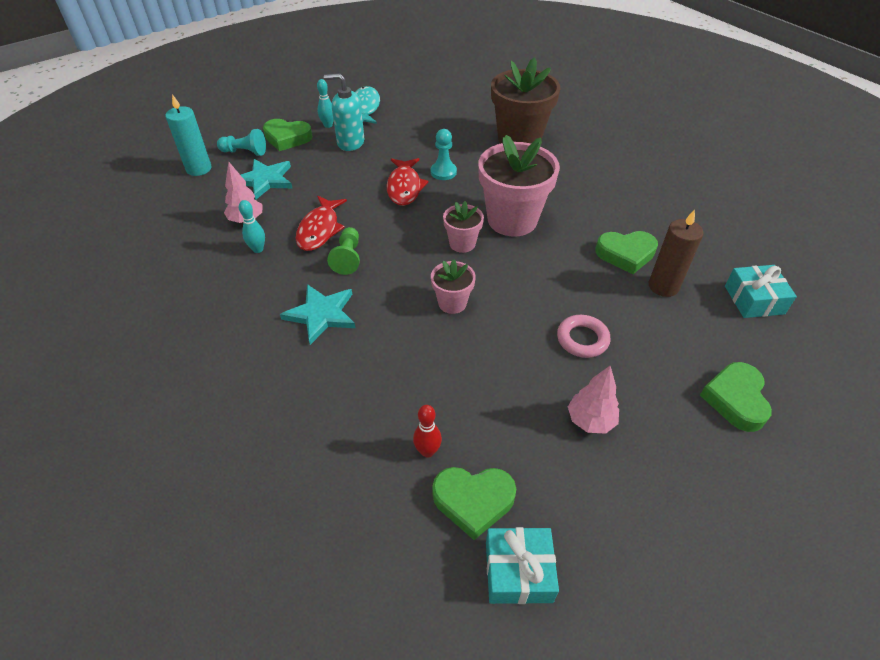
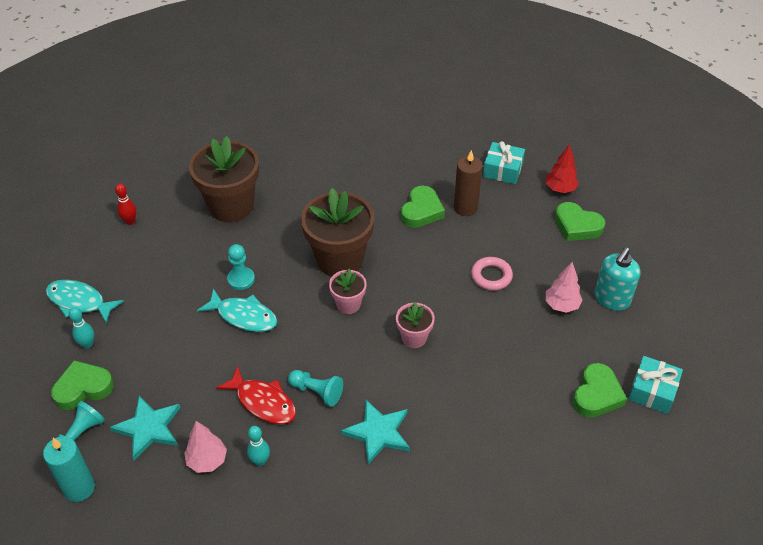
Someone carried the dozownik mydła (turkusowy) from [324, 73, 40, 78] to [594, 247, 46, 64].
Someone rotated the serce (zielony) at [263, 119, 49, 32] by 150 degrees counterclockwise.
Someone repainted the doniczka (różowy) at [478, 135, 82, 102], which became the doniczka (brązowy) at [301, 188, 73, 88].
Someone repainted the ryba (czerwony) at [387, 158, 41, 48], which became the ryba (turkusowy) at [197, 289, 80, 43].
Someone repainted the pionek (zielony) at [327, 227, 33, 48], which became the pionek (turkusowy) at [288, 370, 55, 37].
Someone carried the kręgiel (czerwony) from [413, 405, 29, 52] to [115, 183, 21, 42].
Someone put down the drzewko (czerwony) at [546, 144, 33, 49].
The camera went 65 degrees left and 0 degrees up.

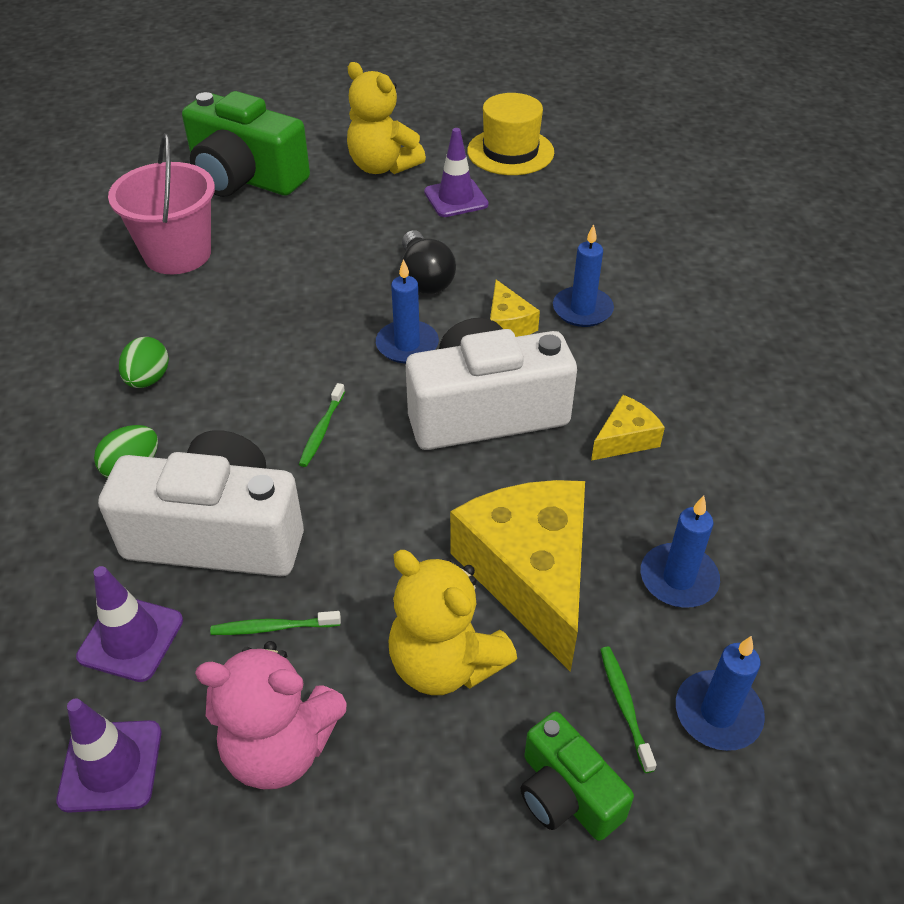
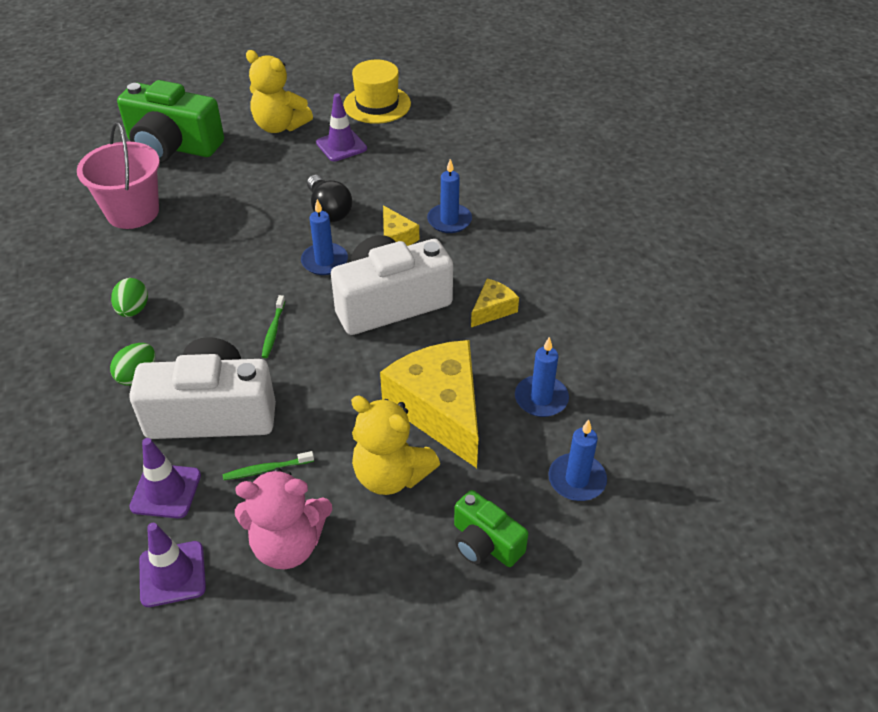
Someone took away the szczoteczka do zębów (zielony) at [600, 647, 57, 126].
The camera went 10 degrees left and 0 degrees up.

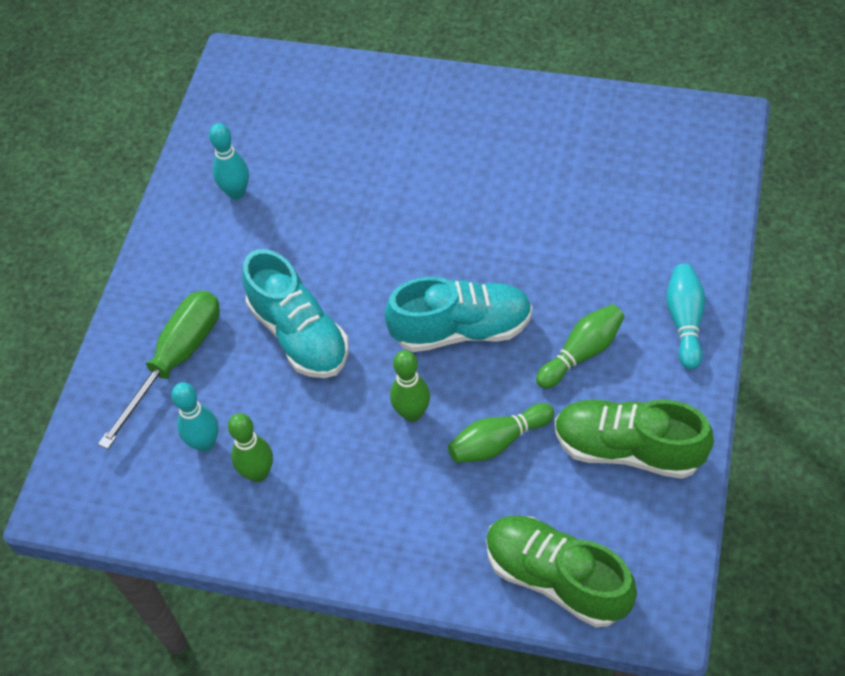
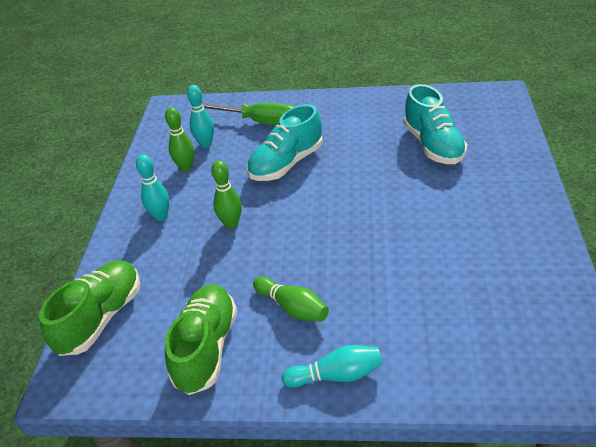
Someone carried the kręgiel (turkusowy) from [209, 123, 40, 77] to [136, 154, 33, 67].
Someone carried the but (turkusowy) from [385, 277, 147, 75] to [403, 84, 64, 80].
Someone took away the kręgiel (zielony) at [448, 403, 106, 60].
The camera went 80 degrees right and 15 degrees down.

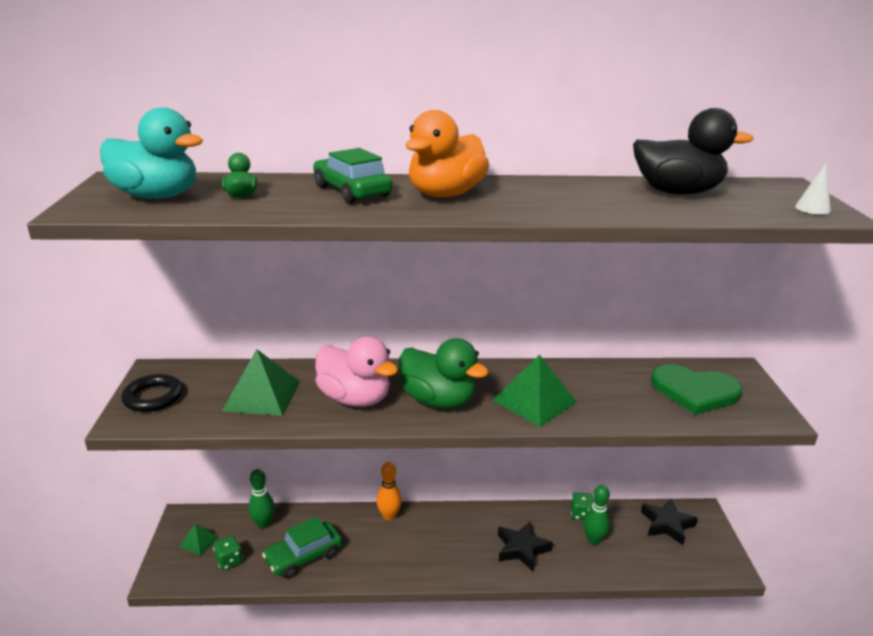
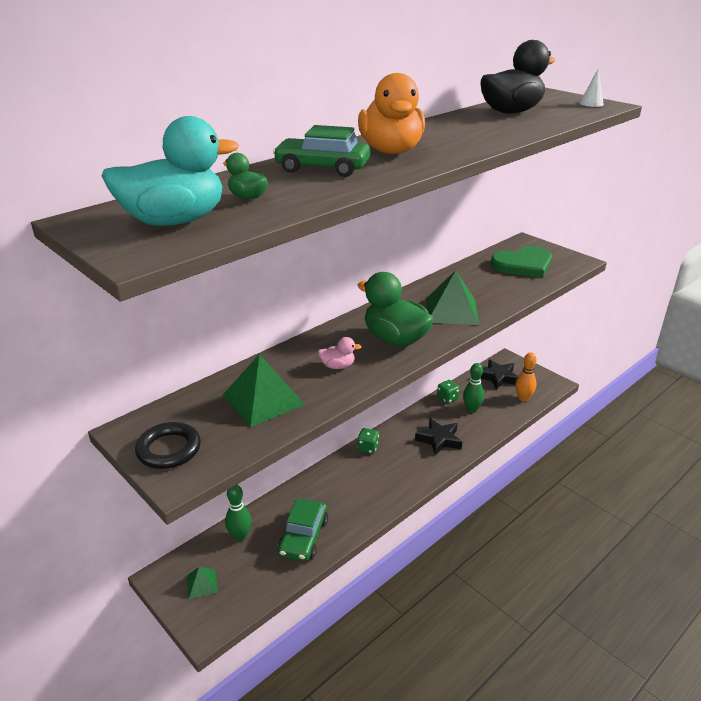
Someone scaled the kaczka (różowy) at [315, 336, 83, 71] by 0.46.
Someone rotated the kaczka (zielony) at [399, 338, 89, 71] by 135 degrees counterclockwise.
Someone carried the kręgiel (pomarańczowy) from [376, 462, 26, 59] to [515, 352, 22, 50].
Someone carried the kostka do gry (zielony) from [213, 536, 30, 34] to [357, 428, 22, 26].
The camera went 40 degrees left and 5 degrees up.

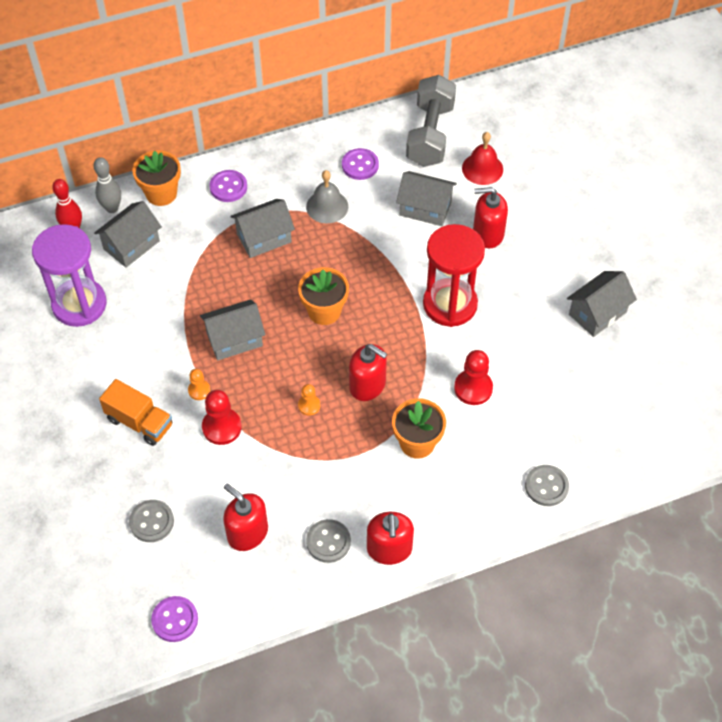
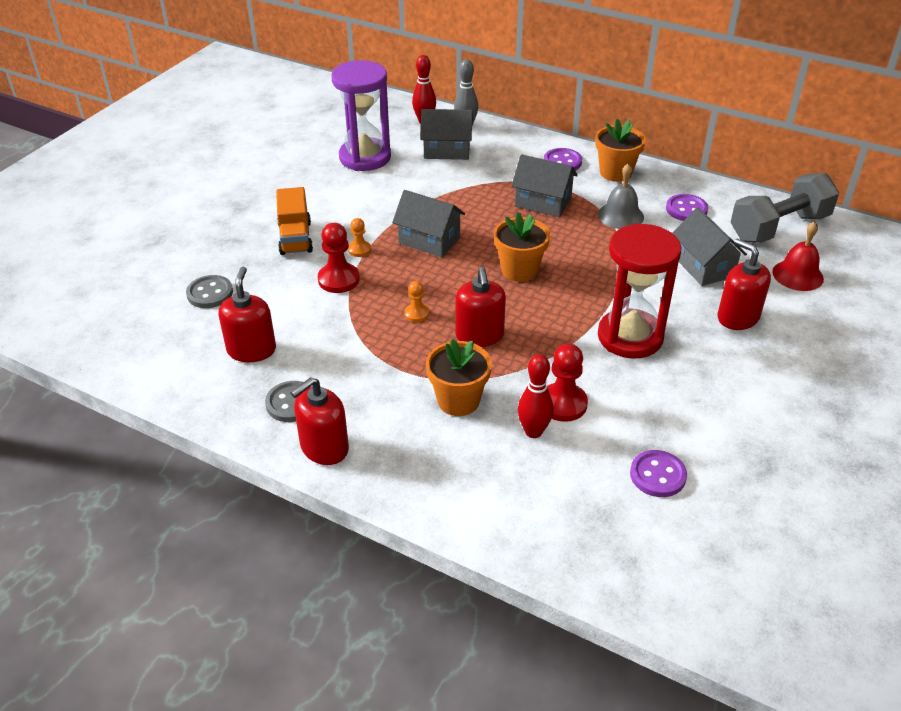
Someone carried the doniczka (pomarańczowy) from [132, 150, 49, 56] to [595, 119, 51, 63].
Someone took away the domek (szary) at [567, 271, 70, 66].
Someone took away the guzik (szary) at [525, 465, 44, 41].
Someone carried the guzik (fioletowy) from [151, 596, 47, 46] to [630, 450, 57, 47].
Someone put down the kręgiel (czerwony) at [518, 354, 35, 84].
The camera went 50 degrees right and 15 degrees down.

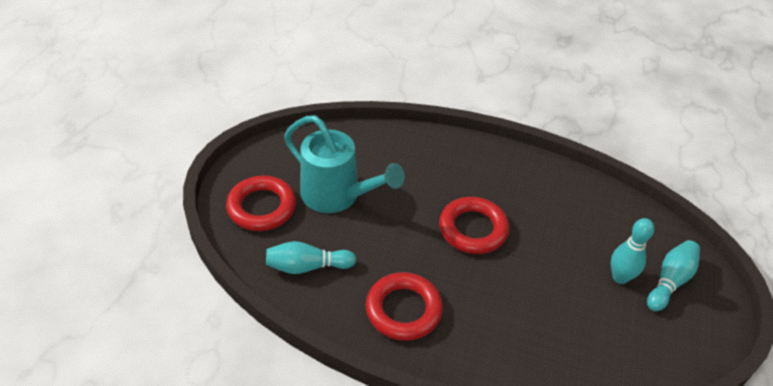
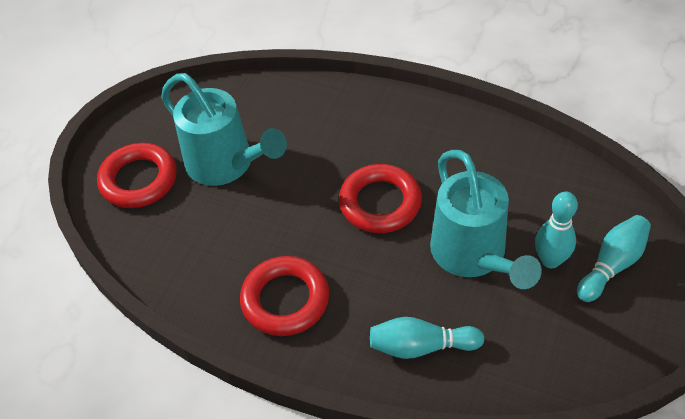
Someone carried the kręgiel (turkusowy) from [266, 241, 90, 33] to [370, 317, 114, 42].
Someone put down the konewka (turkusowy) at [430, 150, 112, 139].
The camera went 10 degrees right and 5 degrees up.

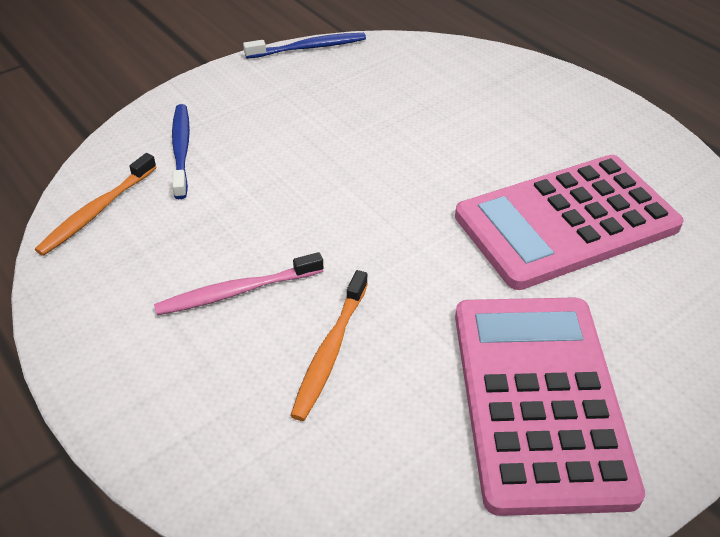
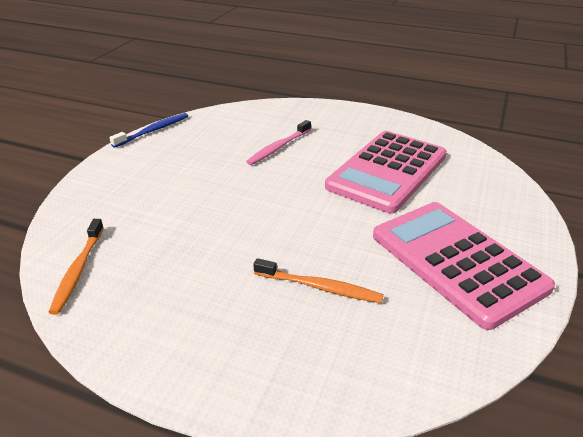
Someone took away the szczoteczka do zębów (niebieski) at [172, 104, 18, 95].
Someone carried the szczoteczka do zębów (różowy) from [154, 252, 169, 63] to [246, 120, 65, 45].
Someone rotated the szczoteczka do zębów (pomarańczowy) at [290, 270, 78, 151] by 60 degrees counterclockwise.
The camera went 30 degrees left and 10 degrees down.

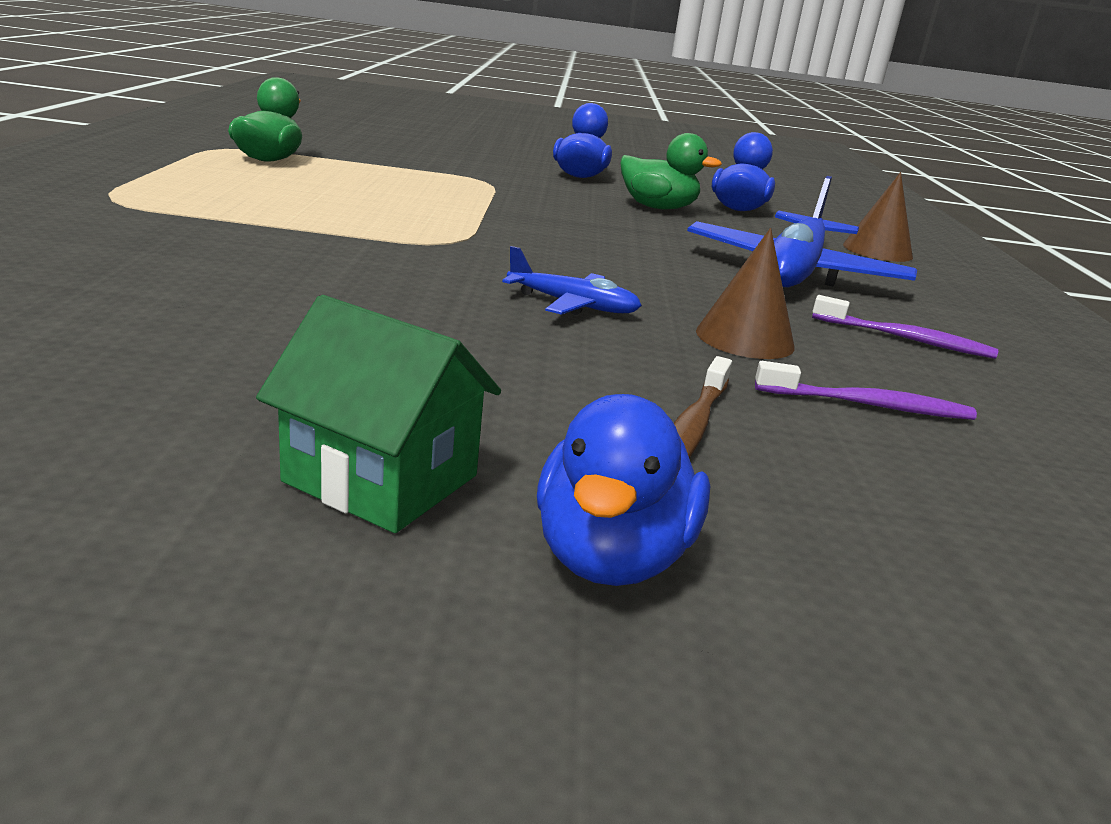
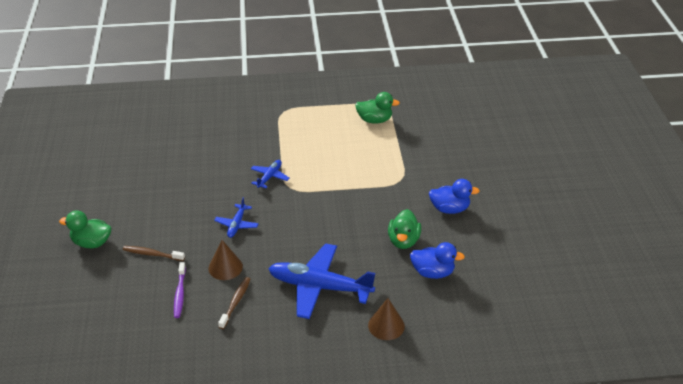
Someone took away the domek (zielony) at [256, 295, 245, 238].
Someone took away the szczoteczka do zębów (fioletowy) at [812, 295, 186, 64].
Someone repainted the kaczka (niebieski) at [537, 394, 173, 192], which became the kaczka (zielony) at [59, 210, 52, 38].
Someone put down the samolot (niebieski) at [251, 160, 38, 28].
Someone put down the szczoteczka do zębów (brązowy) at [218, 277, 33, 52].
The camera went 85 degrees right and 15 degrees up.

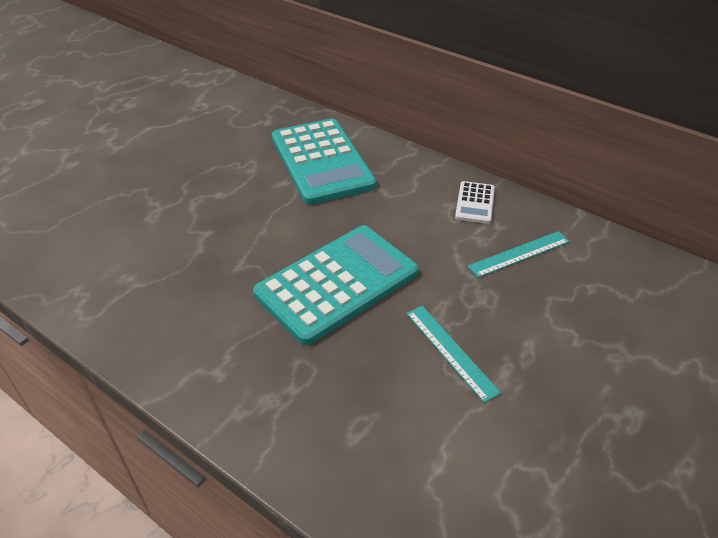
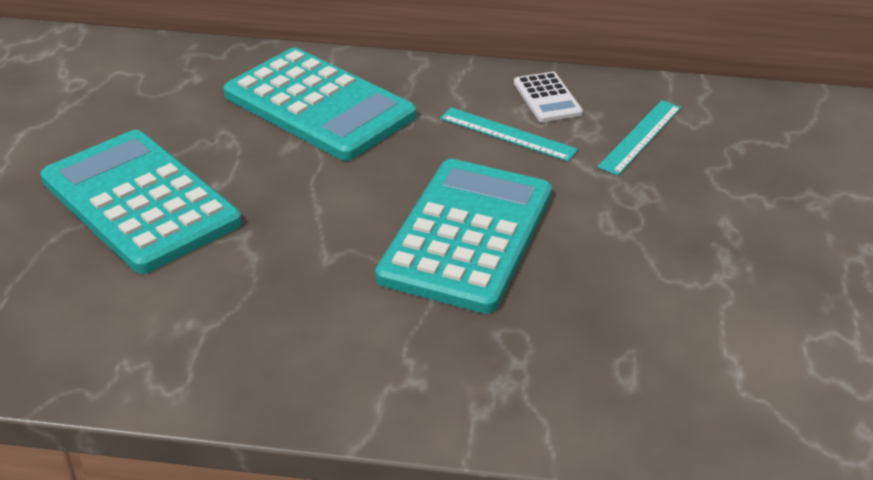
Someone carried the linijka (turkusowy) from [407, 306, 94, 97] to [440, 107, 138, 55].
Someone put down the kalkulator (turkusowy) at [41, 130, 201, 144].
The camera went 30 degrees left and 5 degrees down.

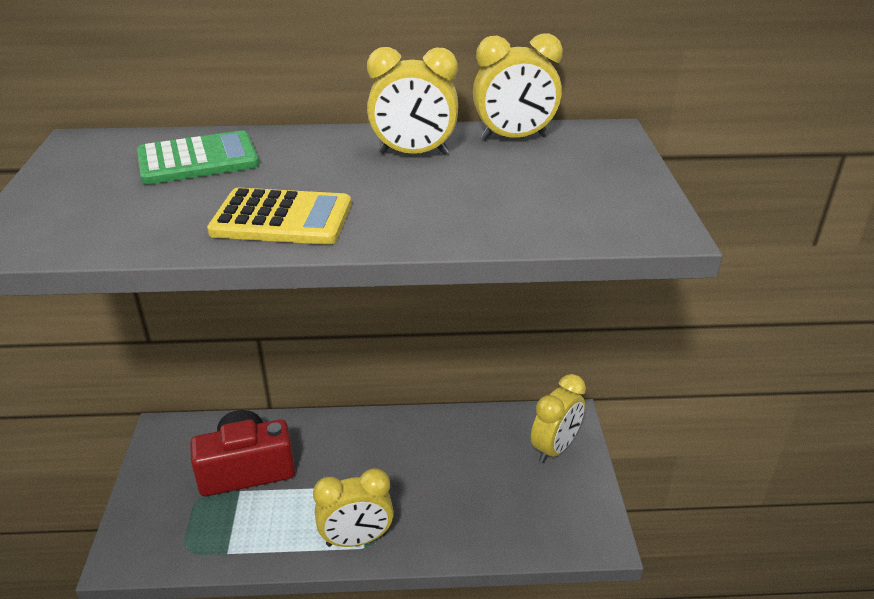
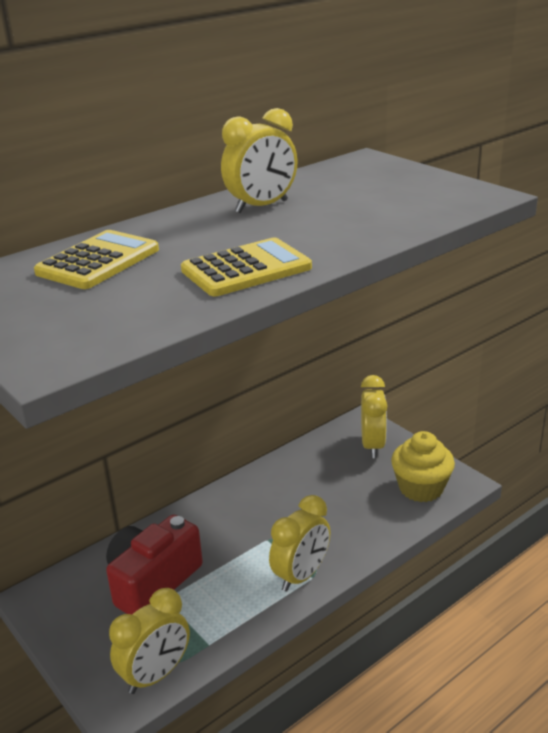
Someone carried the budzik (żółty) from [473, 34, 90, 106] to [109, 588, 81, 106].
Someone repainted the kalkulator (zielony) at [137, 130, 122, 54], which became the kalkulator (żółty) at [34, 230, 125, 59].
Someone put down the muffinka (żółty) at [391, 431, 64, 71].
The camera went 35 degrees left and 5 degrees down.

